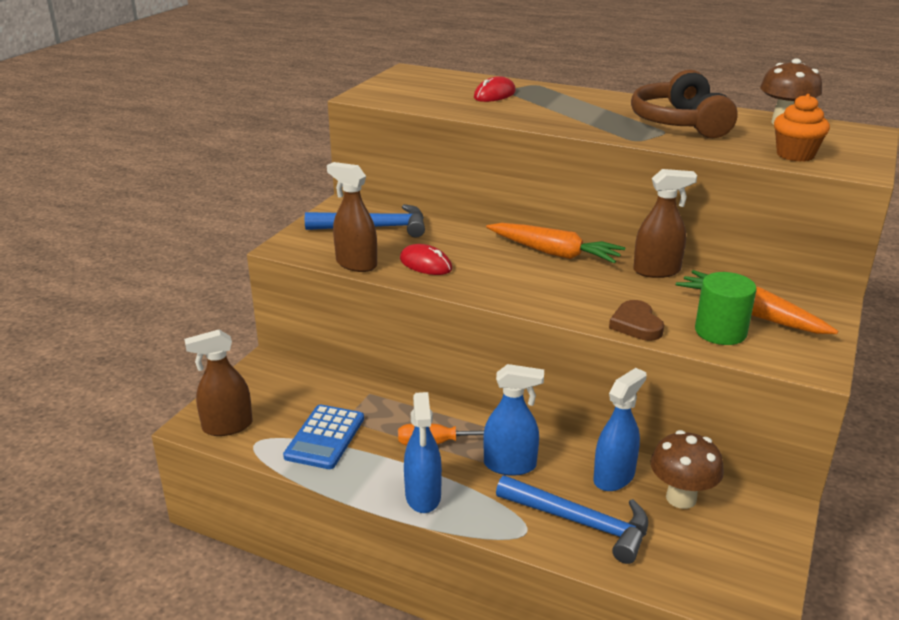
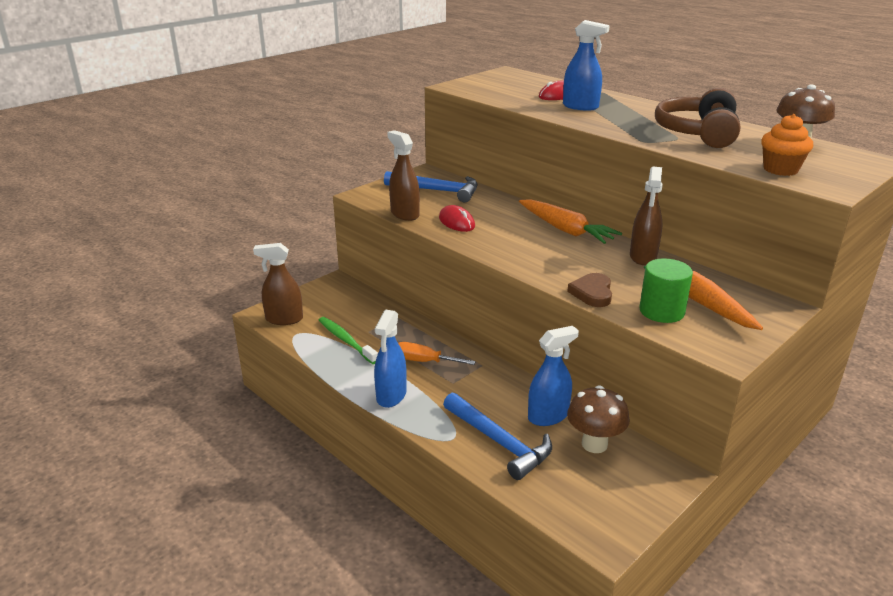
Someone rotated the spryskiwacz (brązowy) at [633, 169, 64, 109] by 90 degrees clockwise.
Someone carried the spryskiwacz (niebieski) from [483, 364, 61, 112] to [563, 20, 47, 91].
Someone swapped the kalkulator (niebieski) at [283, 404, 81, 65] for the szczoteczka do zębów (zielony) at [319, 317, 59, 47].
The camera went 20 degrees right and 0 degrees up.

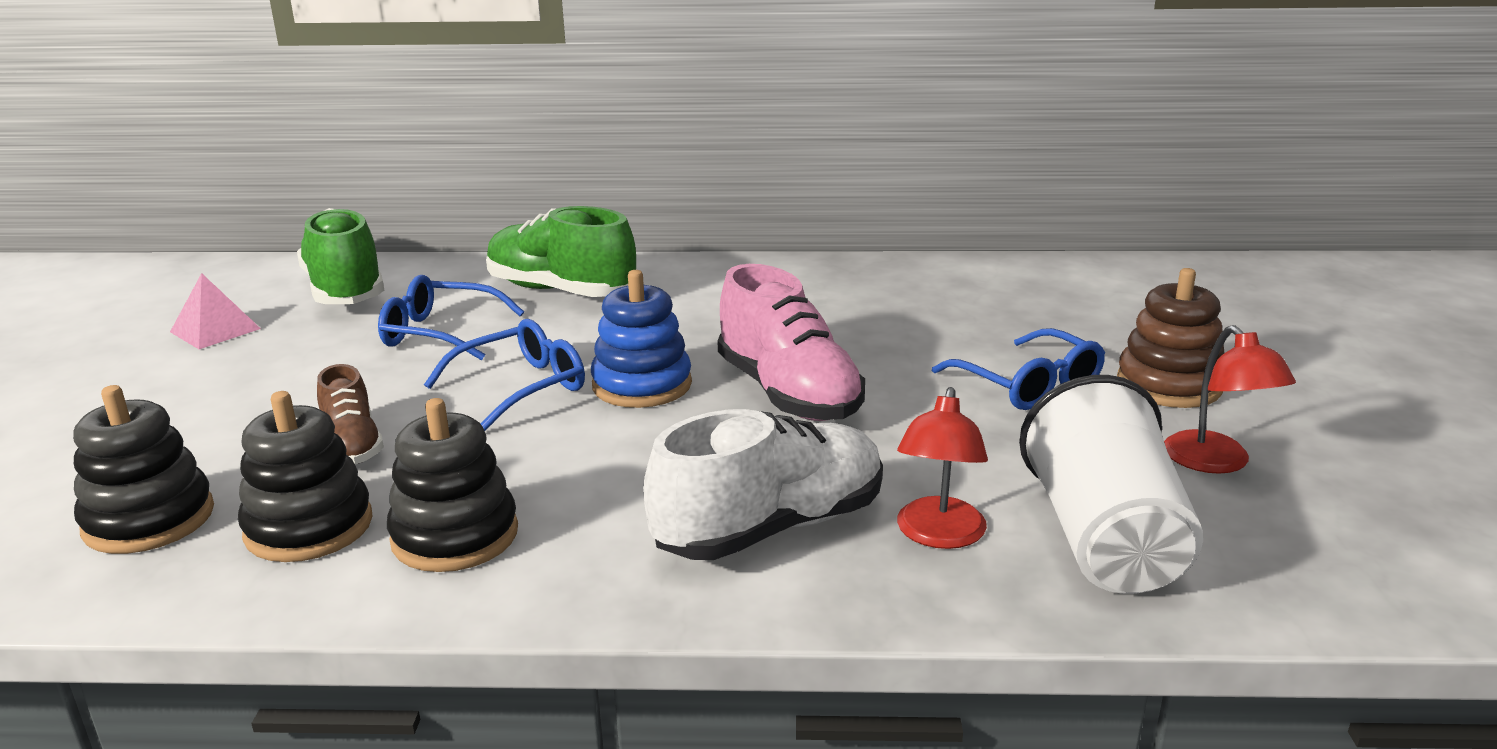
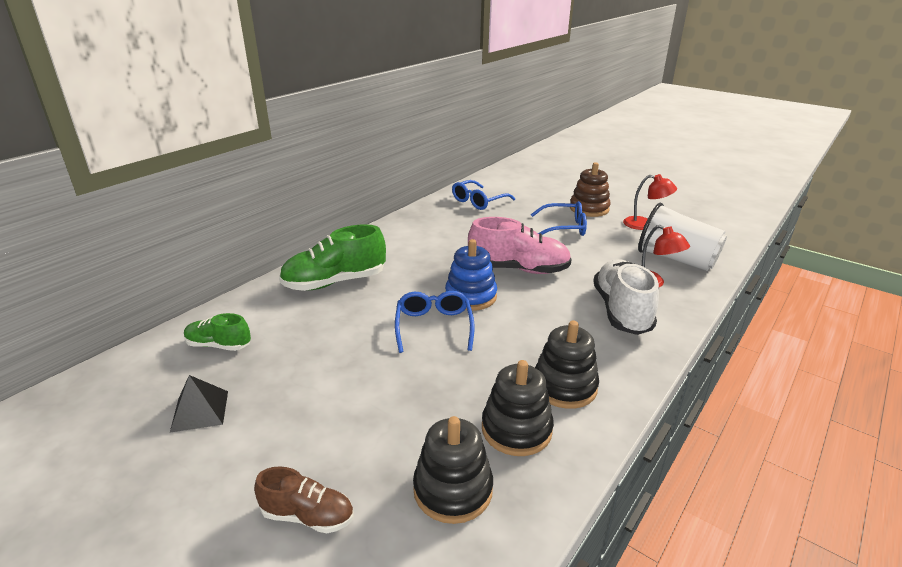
Someone scaled the but (zielony) at [297, 208, 87, 96] by 0.56.
Someone repainted the piramida (różowy) at [170, 273, 91, 76], which became the piramida (czarny) at [170, 375, 58, 57].
Someone carried the okulary (niebieski) from [378, 275, 146, 85] to [452, 180, 63, 30].
Someone carried the but (brązowy) from [317, 364, 67, 100] to [254, 466, 100, 67].
The camera went 55 degrees left and 5 degrees up.

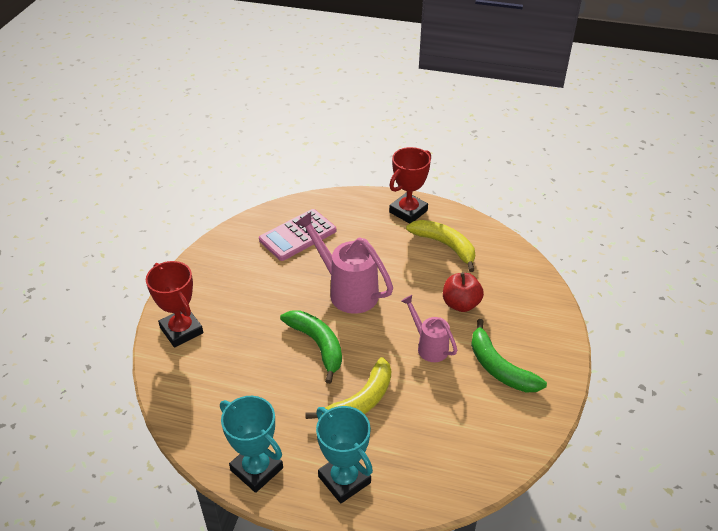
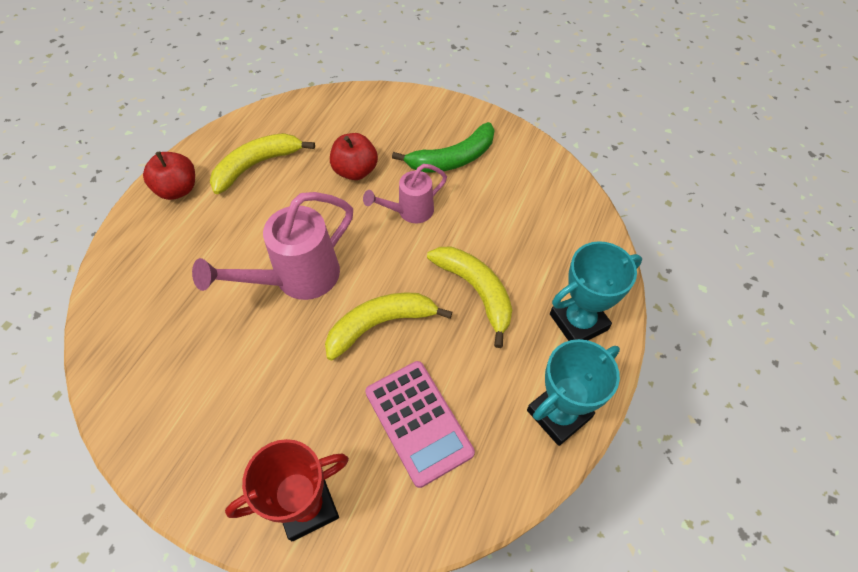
Someone swapped the puchar (czerwony) at [389, 147, 42, 77] for the jabłko (czerwony) at [143, 151, 52, 49].
Someone carried the kalkulator (różowy) from [259, 209, 77, 52] to [365, 361, 110, 127].
Someone repainted the banan (zielony) at [280, 310, 62, 74], which became the banan (żółty) at [325, 292, 127, 69].
The camera went 80 degrees left and 15 degrees up.

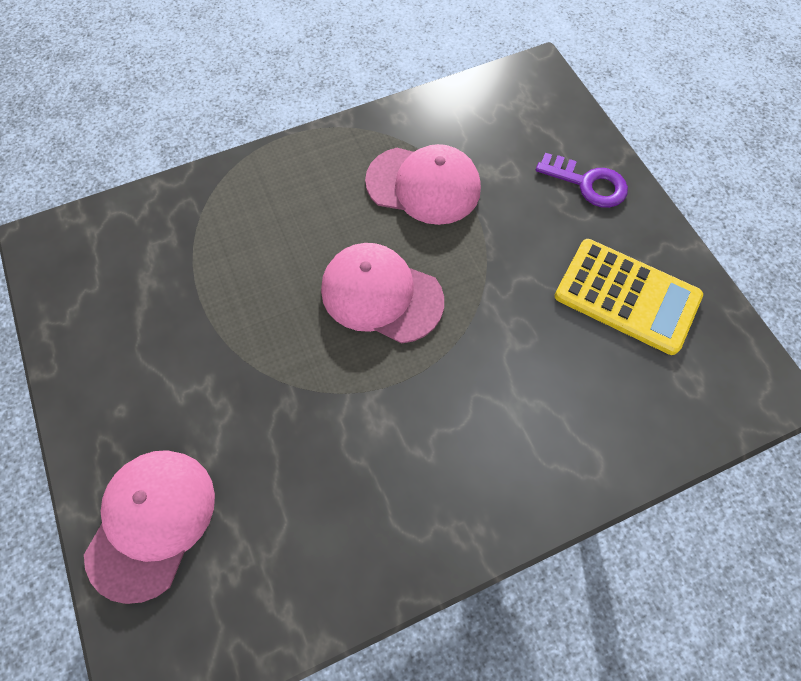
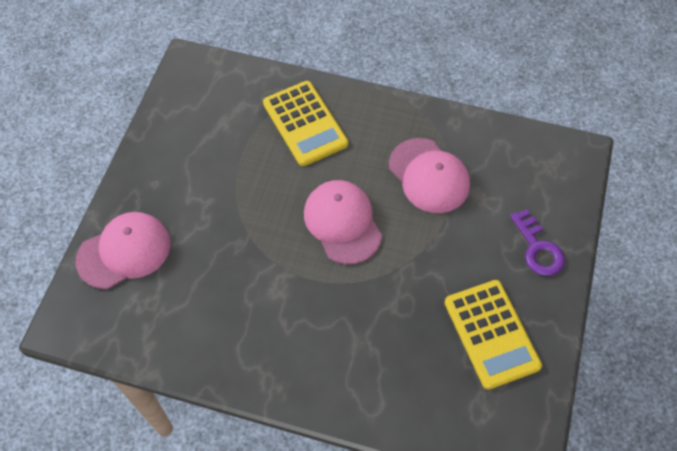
Someone put down the kalkulator (żółty) at [263, 81, 85, 85].
The camera went 40 degrees right and 5 degrees down.

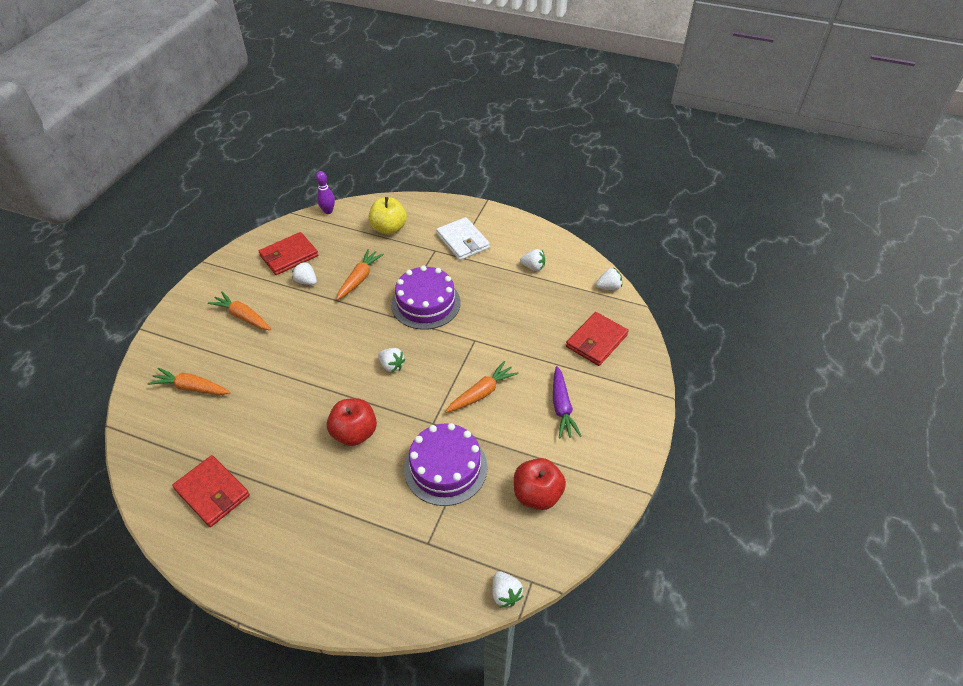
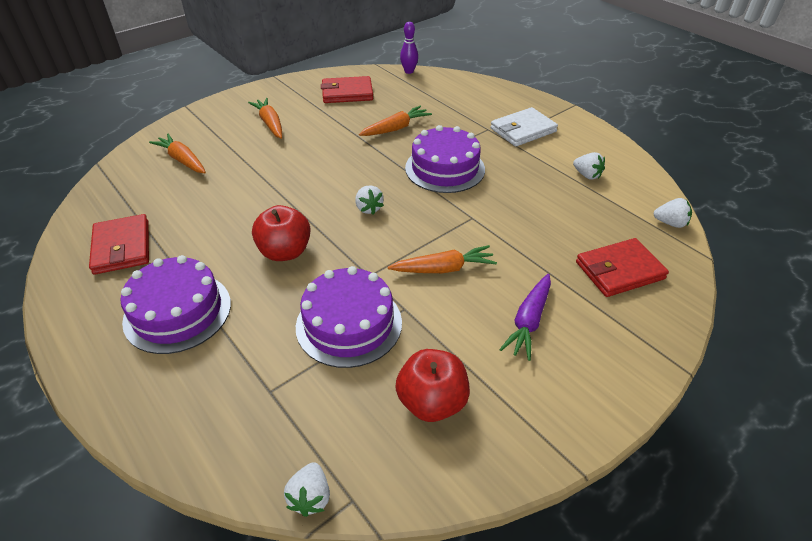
Someone took away the jabłko (żółty) at [368, 197, 39, 38].
Someone rotated the portfel (biały) at [436, 217, 54, 43] by 60 degrees clockwise.
Someone took away the truskawka (biały) at [292, 262, 25, 23].
Someone put down the tort (fioletowy) at [120, 255, 111, 99].
The camera went 30 degrees right and 5 degrees down.

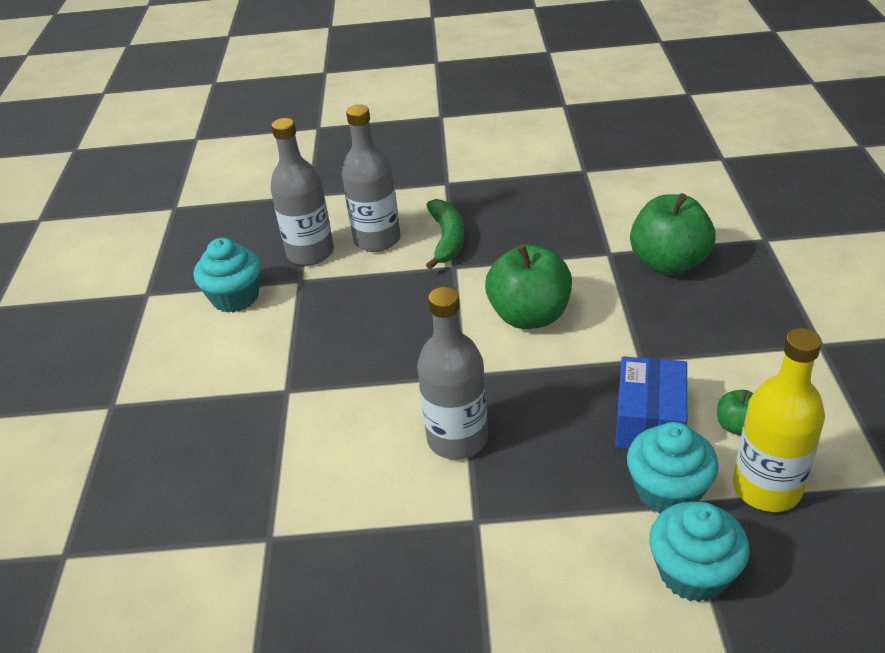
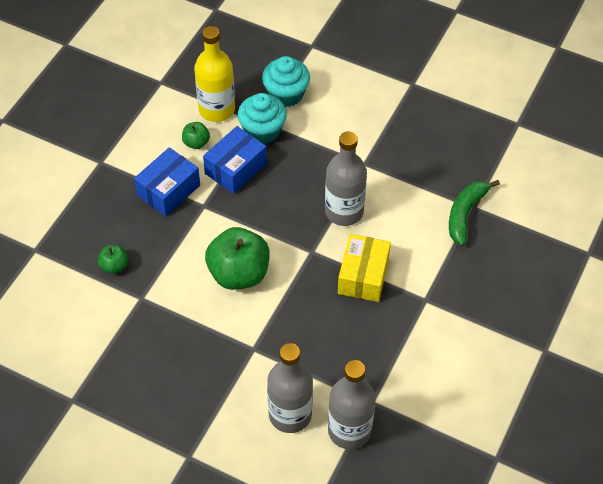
Someone scaled the jabłko (zielony) at [630, 193, 86, 82] by 0.47.
Someone carried the banan (zielony) from [426, 199, 38, 71] to [449, 180, 51, 66].
Someone took away the muffinka (turkusowy) at [194, 238, 67, 75].
Someone put down the pudełko (niebieski) at [134, 147, 66, 69].
Someone put down the pudełko (żółty) at [338, 234, 53, 68].
The camera went 155 degrees left and 15 degrees up.

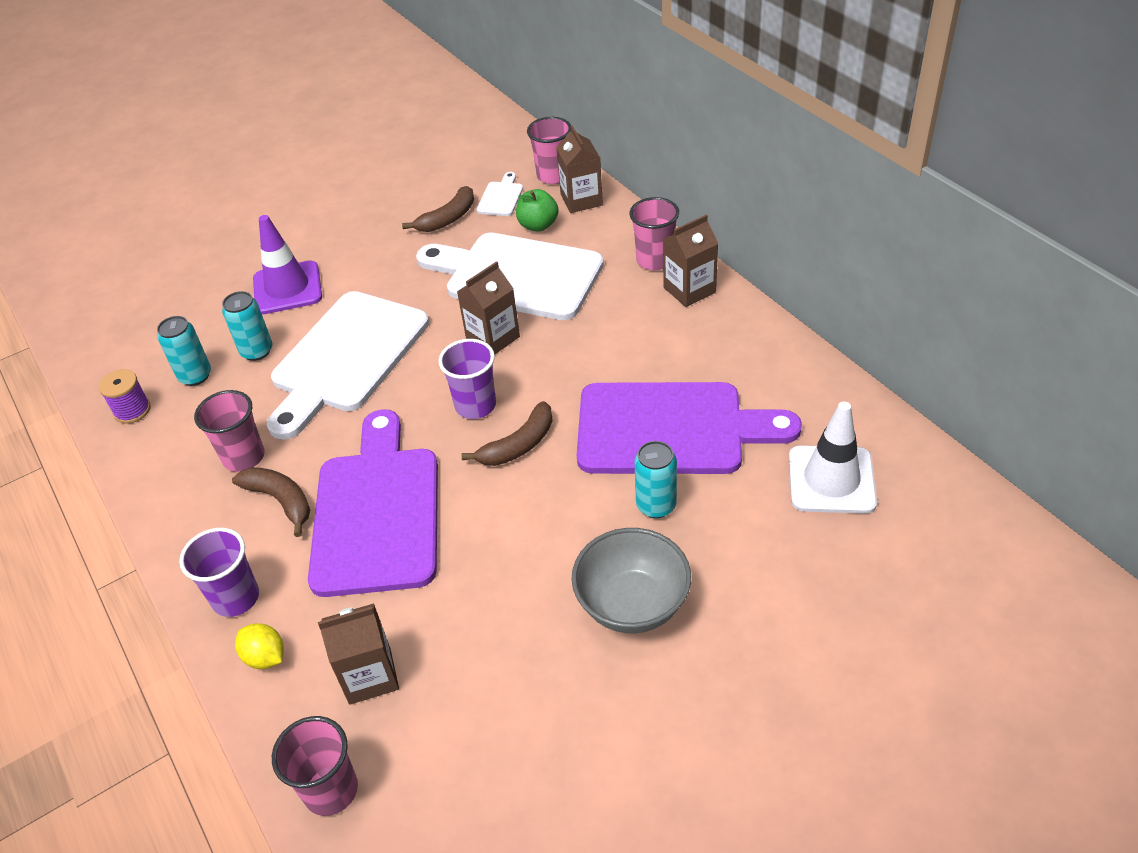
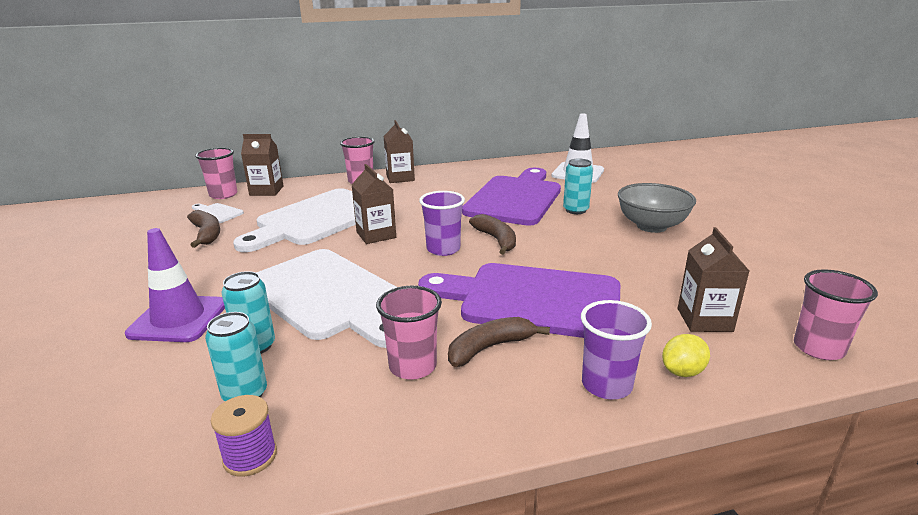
Someone took away the jabłko (zielony) at [516, 189, 42, 43].
The camera went 75 degrees left and 20 degrees down.

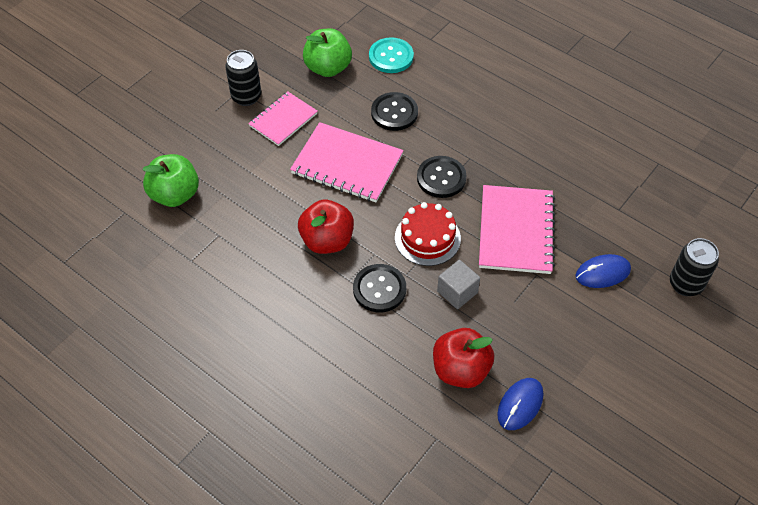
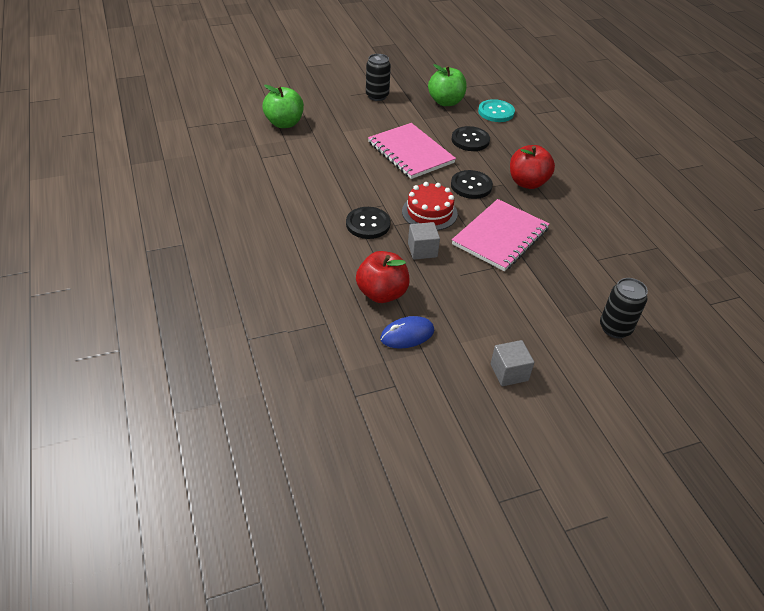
Someone took away the zeszyt (różowy) at [248, 92, 70, 54].
Someone carried the jabłko (czerwony) from [298, 200, 56, 54] to [510, 145, 45, 44].
Someone took away the myszka (niebieski) at [575, 254, 56, 34].
Someone put down the sześcian (szary) at [491, 340, 43, 46].
The camera went 30 degrees right and 10 degrees down.

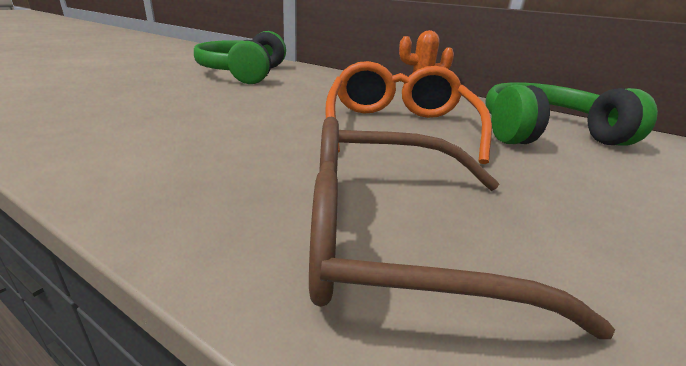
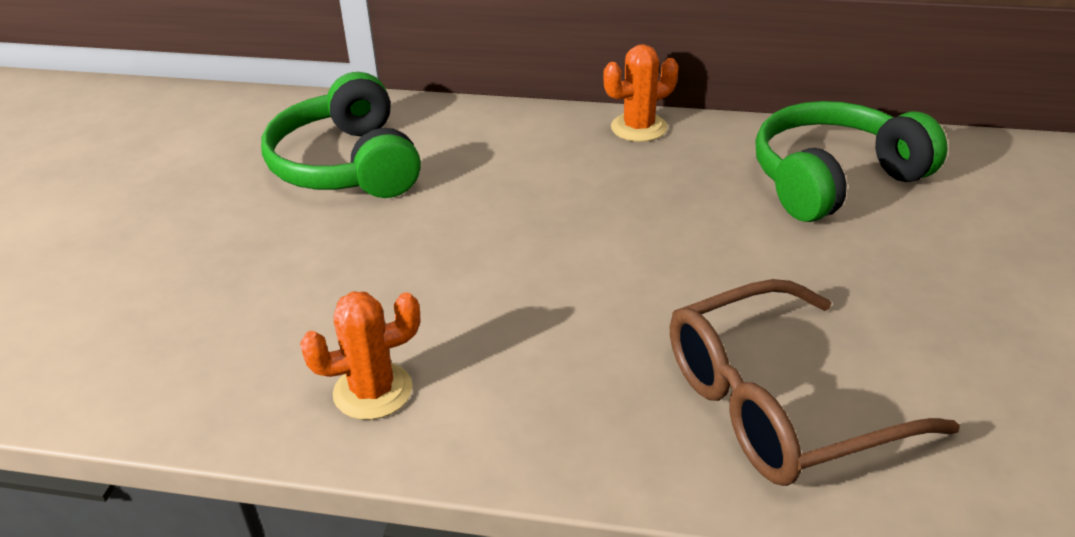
Someone took away the okulary (pomarańczowy) at [326, 61, 166, 103].
Someone put down the kaktus (pomarańczowy) at [300, 292, 120, 128].
The camera went 20 degrees left and 10 degrees up.

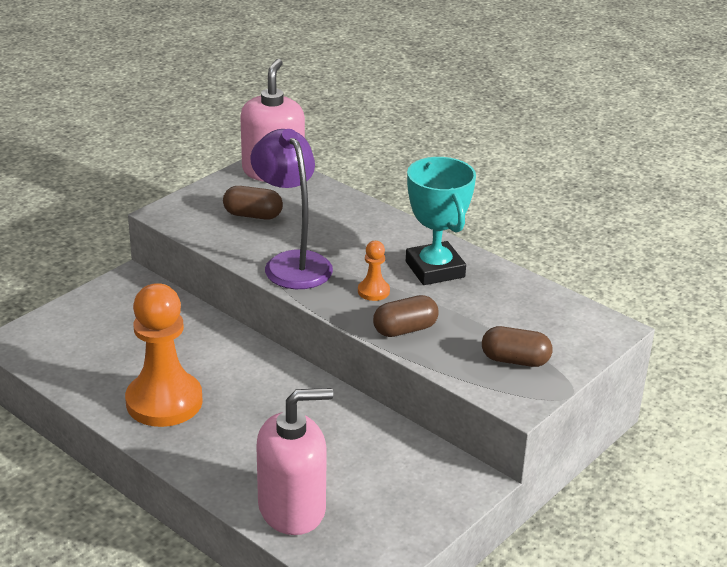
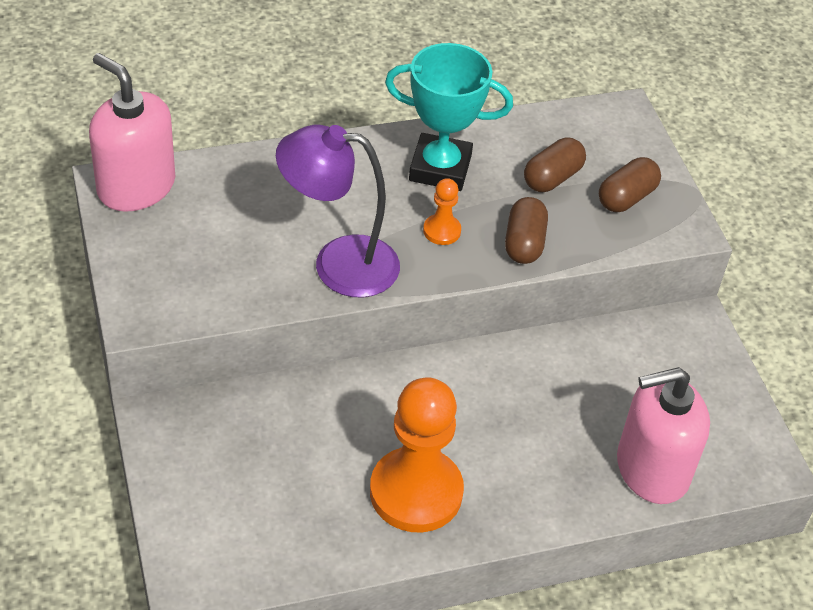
Someone carried the kapsułka (brązowy) from [223, 186, 60, 34] to [524, 138, 62, 54].
Someone rotated the dozownik mydła (różowy) at [256, 388, 77, 147] by 120 degrees counterclockwise.
The camera went 60 degrees left and 15 degrees up.

